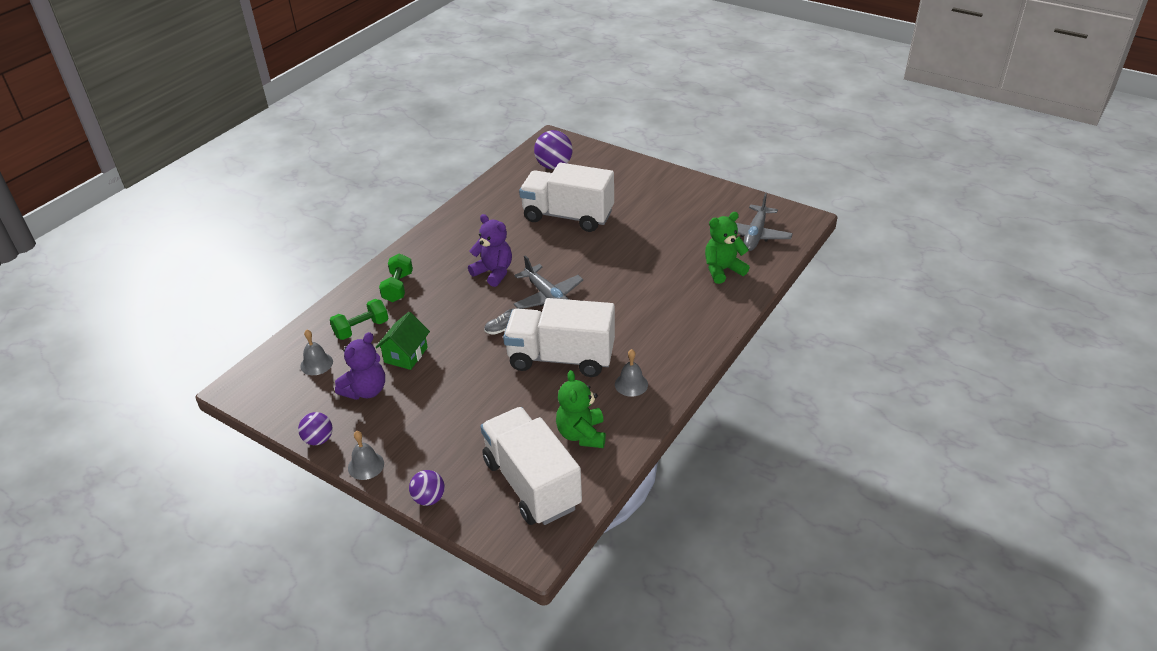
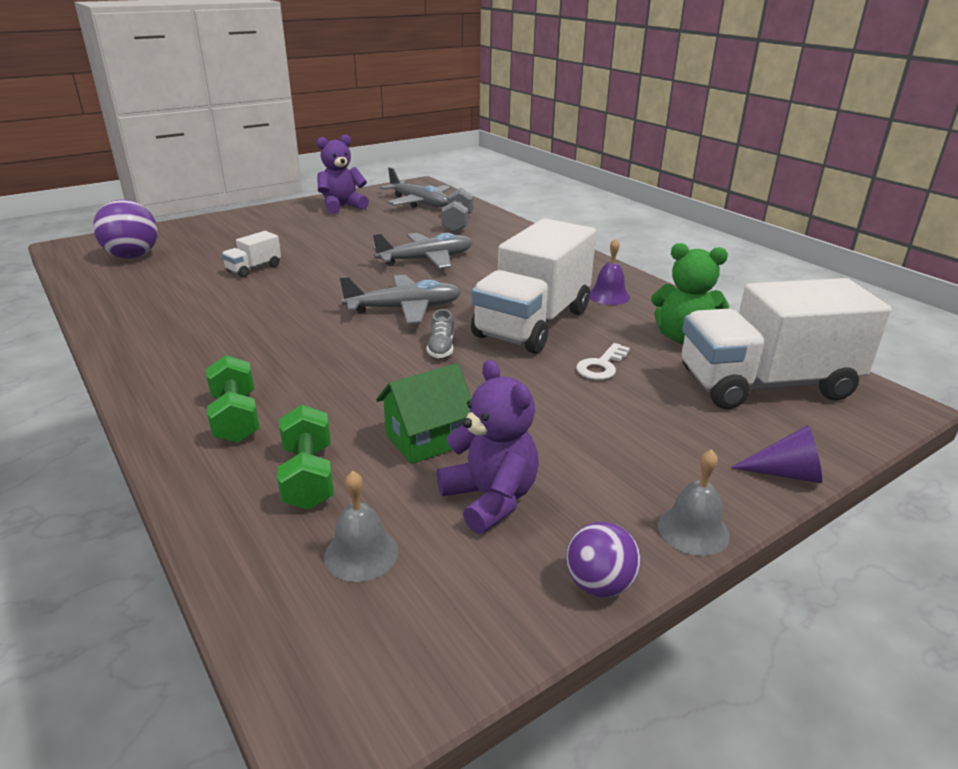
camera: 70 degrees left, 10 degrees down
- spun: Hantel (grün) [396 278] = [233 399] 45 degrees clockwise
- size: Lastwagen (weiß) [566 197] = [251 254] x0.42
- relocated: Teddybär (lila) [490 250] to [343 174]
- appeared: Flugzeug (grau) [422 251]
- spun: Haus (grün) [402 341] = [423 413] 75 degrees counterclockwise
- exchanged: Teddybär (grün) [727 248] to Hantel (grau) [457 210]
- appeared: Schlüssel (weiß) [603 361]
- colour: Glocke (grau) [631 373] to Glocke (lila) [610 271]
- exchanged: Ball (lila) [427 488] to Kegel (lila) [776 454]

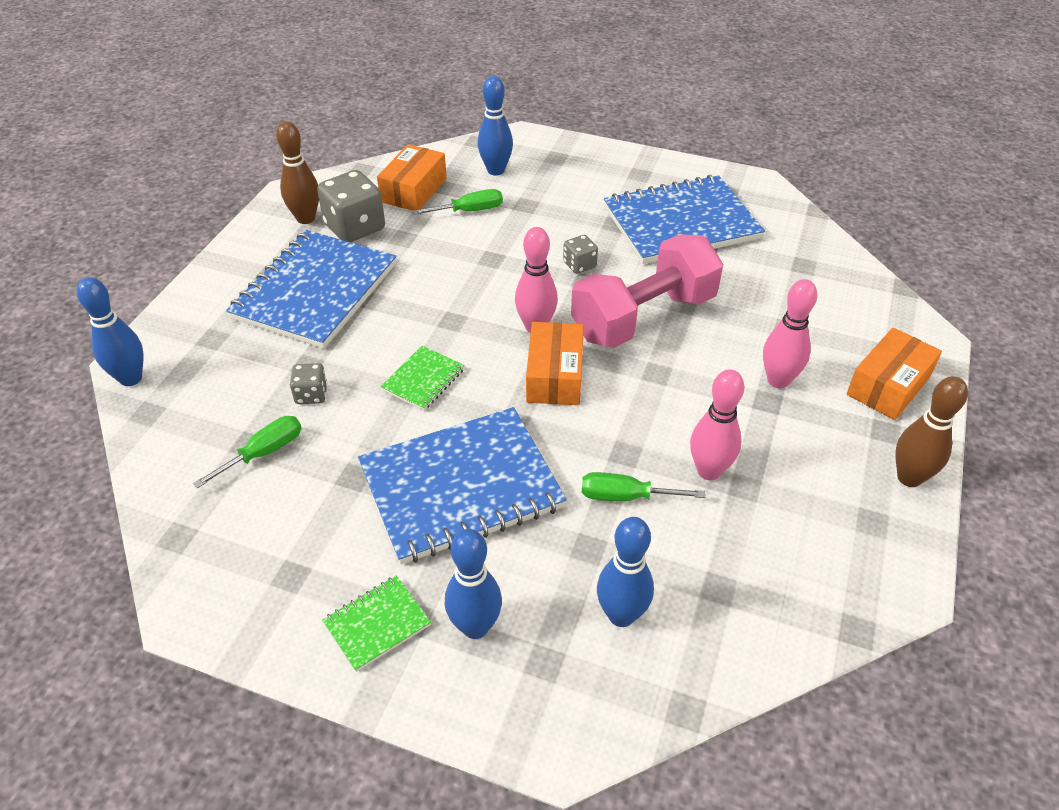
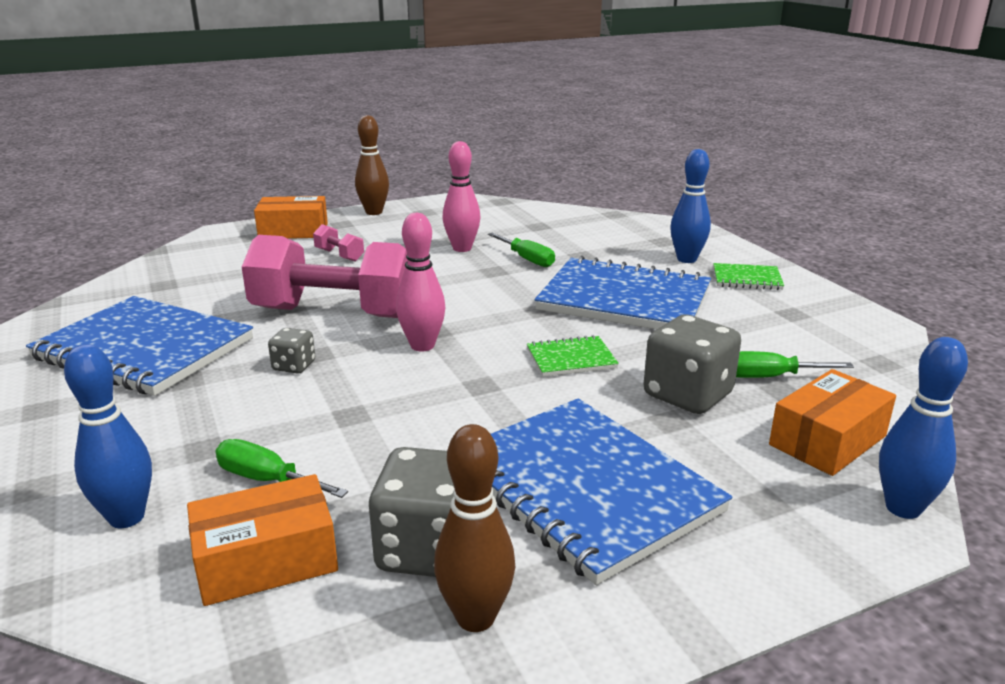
camera: 135 degrees left, 20 degrees down
- exchanged: Bowlingkegel (rosa) [790 334] to Hantel (rosa) [338 242]
- spun: Notizbuch (blau) [311 289] = [611 491] 75 degrees clockwise
- size: Spielwürfel (grau) [308 383] = [692 364] x1.93
- relocated: Schachtel (orange) [555 363] to [832 422]
- missing: Bowlingkegel (blau) [625 572]

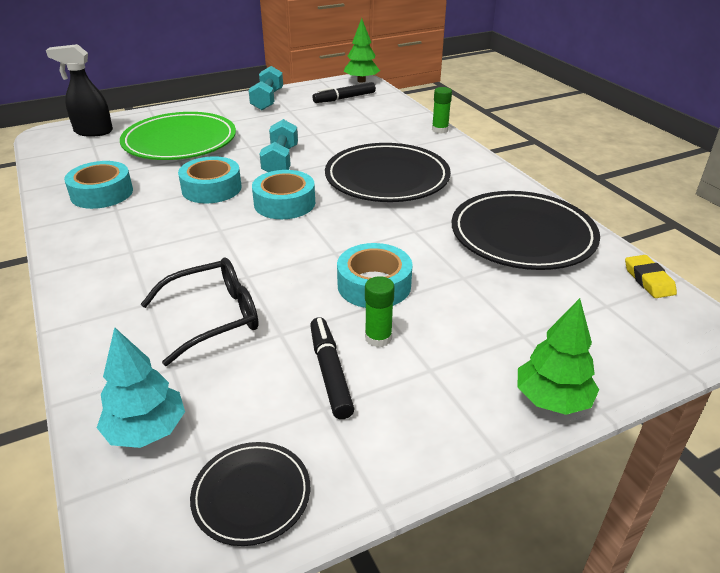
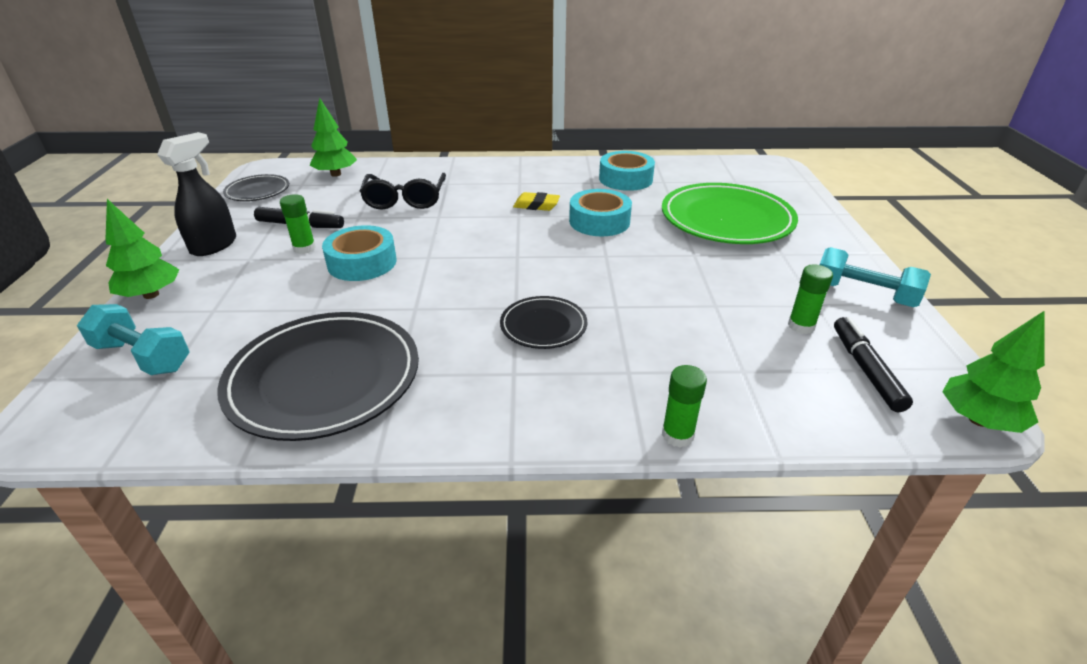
camera: 115 degrees right, 0 degrees up
- relocated: Hantel (türkis) [279 145] to [133 339]
- relocated: Sprühflasche (schwarz) [79 90] to [196 194]
- colour: Baum (türkis) [141 387] to Baum (grün) [333 137]
- size: Teller (schwarz) [388 172] = [543 322] x0.51
- relocated: Radiergummi (gelb) [651 276] to [536 201]
- appeared: Klebestift (grün) [810 299]
- missing: Klebeband (türkis) [283 194]

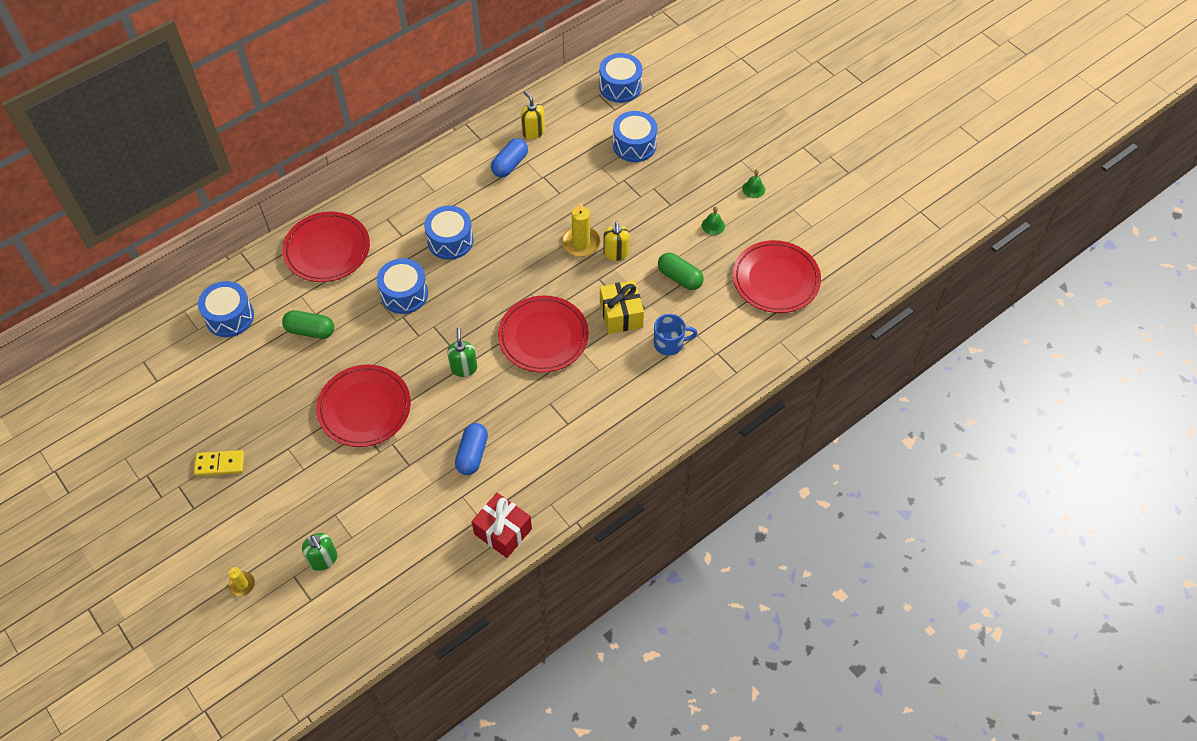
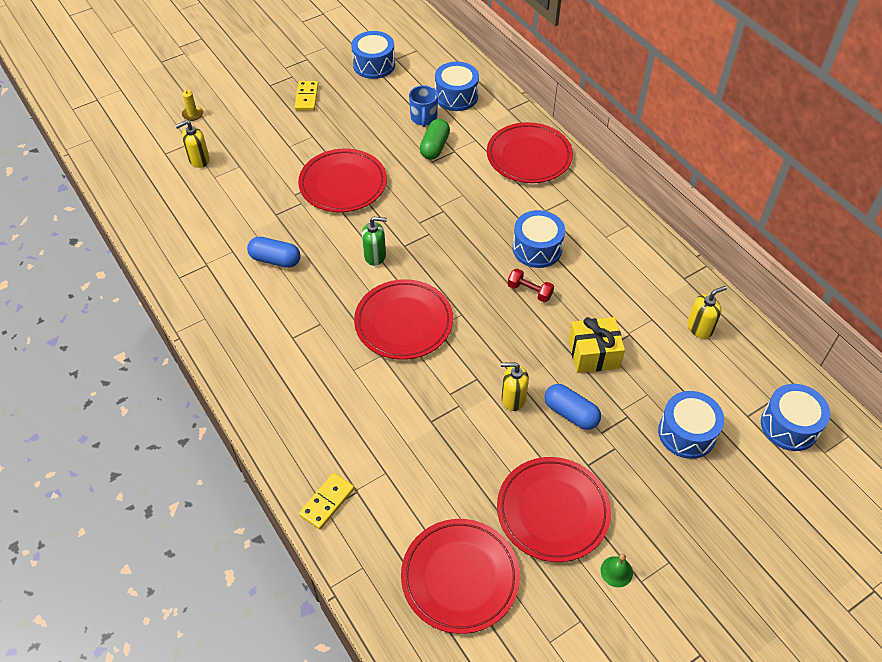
camera: 95 degrees right, 5 degrees down
- colour: Seifenspender (grün) [319 552] to Seifenspender (gelb) [192 144]
- appeared: Dominostein (gelb) [326 501]
- relocated: Trommel (blau) [402 286] to [373 55]
- relocated: Tasse (blau) [676 335] to [423 106]
- exchanged: Glocke (grün) [713 220] to Teller (rot) [554 509]
- appeared: Hantel (rot) [530 285]
- relocated: Kapsel (blau) [509 157] to [572 407]
- relocated: Geschenk (gelb) [622 307] to [596 345]
- missing: Geschenk (rot) [502 525]
- missing: Kerze (gelb) [581 229]
- missing: Kapsel (grün) [681 271]

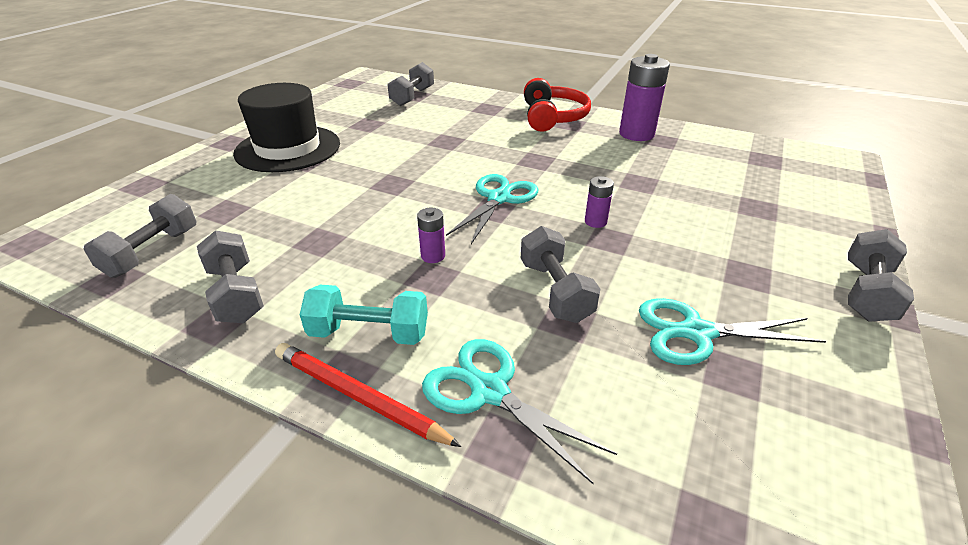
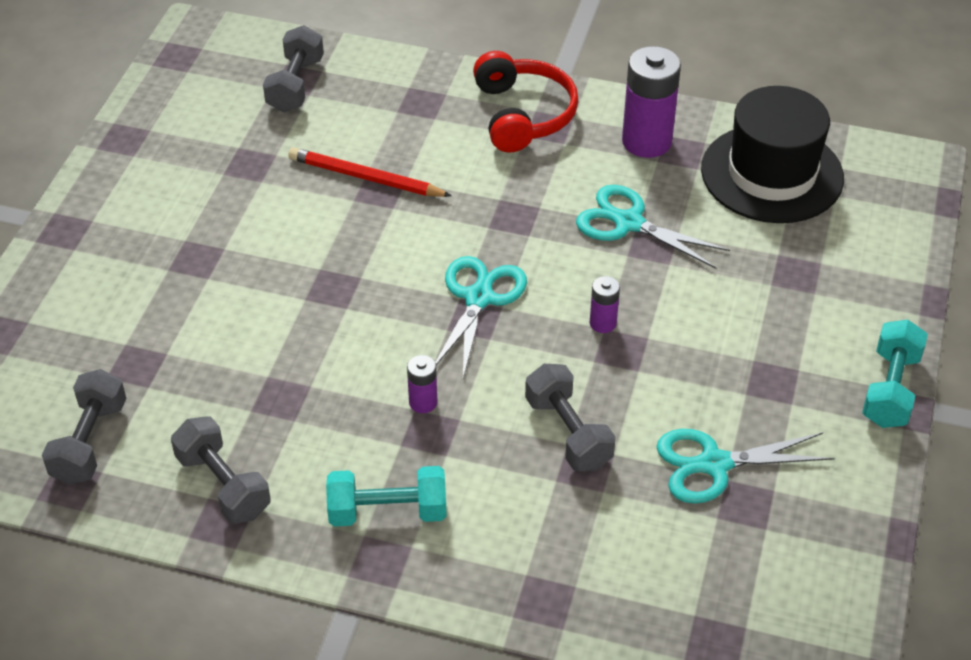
camera: 10 degrees left, 10 degrees up
- relocated: Bleistift (rot) [368 395] to [370 172]
- relocated: Schere (türkis) [519 411] to [653 227]
- relocated: Hut (schwarz) [286 127] to [772 154]
- colour: Hantel (grau) [881 275] to Hantel (türkis) [895 374]

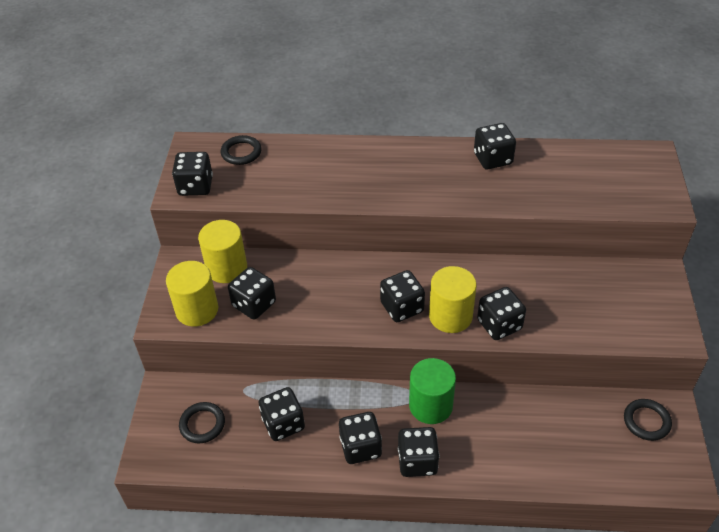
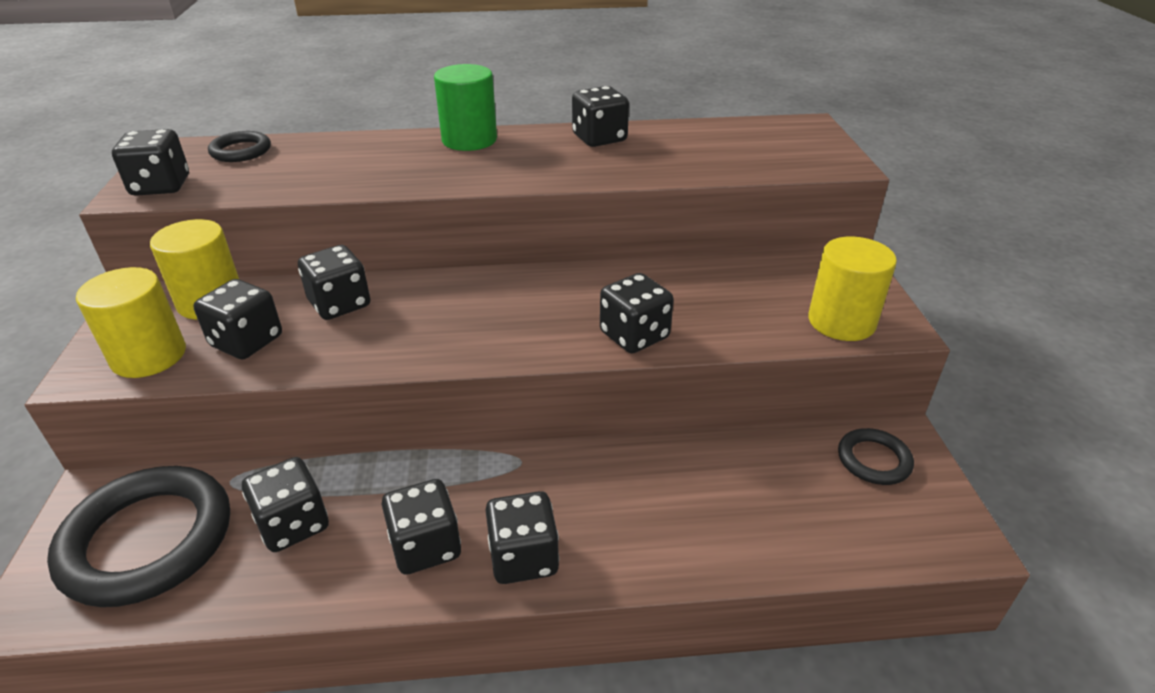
camera: 10 degrees left, 10 degrees down
- size: Ring (schwarz) [202 422] = [138 536] x2.04
- relocated: Spielwürfel (schwarz) [402 296] to [334 282]
- relocated: Vollzylinder (grün) [432 391] to [465 107]
- relocated: Vollzylinder (gelb) [453 299] to [852 289]

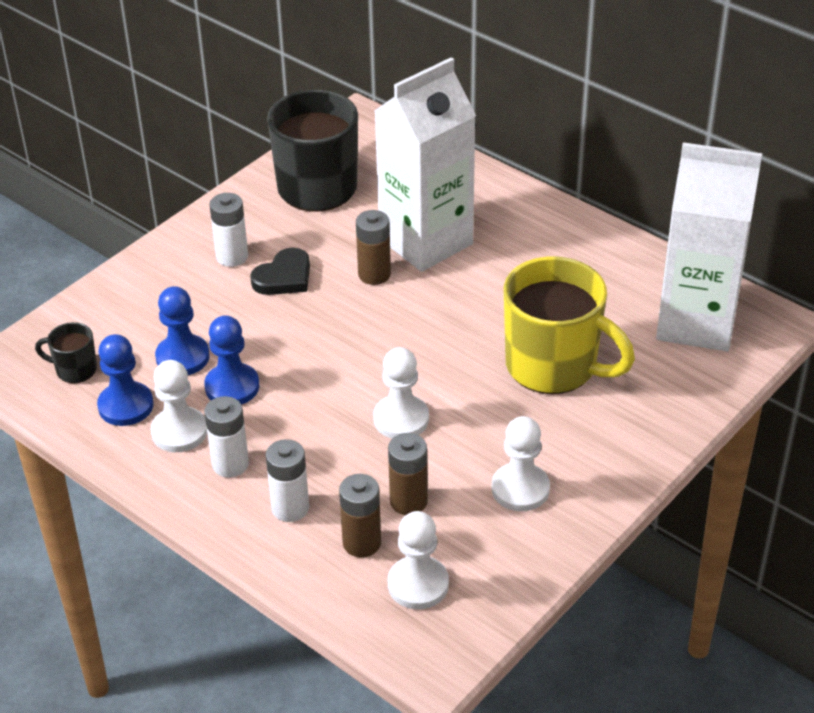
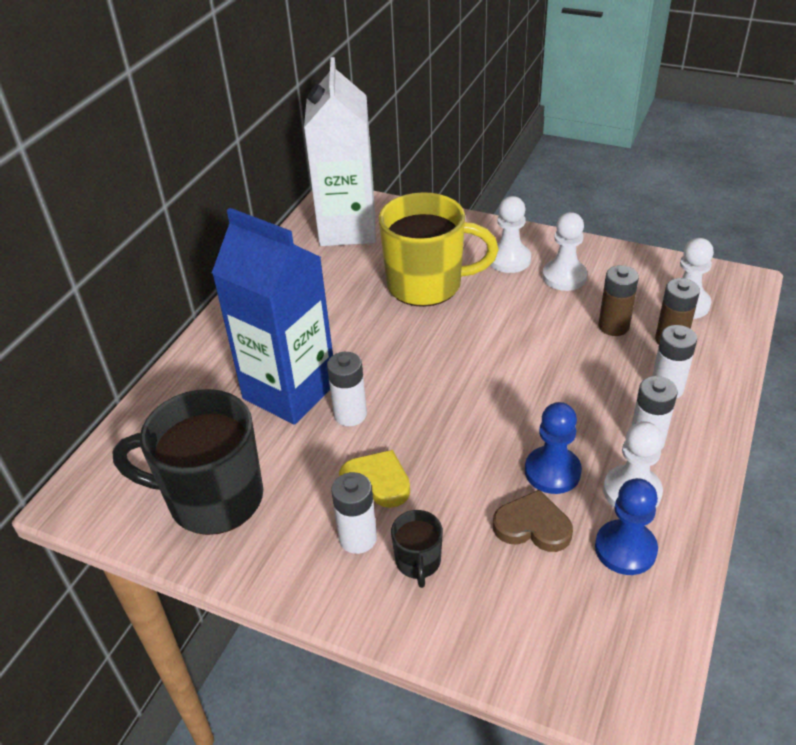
camera: 105 degrees left, 0 degrees up
- colour: Getränkekarton (weiß) [425 164] to Getränkekarton (blau) [272 316]
- colour: Batterie (braun) [373 247] to Batterie (weiß) [347 389]
- colour: Herz (schwarz) [280 271] to Herz (gelb) [374 479]
- spun: Tasse (gelb) [569 325] = [439 249] 75 degrees clockwise
- relocated: Tasse (schwarz) [66 352] to [417 549]
- relocated: Bauer (weiß) [401 393] to [510 234]
- exchanged: Bauer (blau) [182 330] to Herz (braun) [533 521]

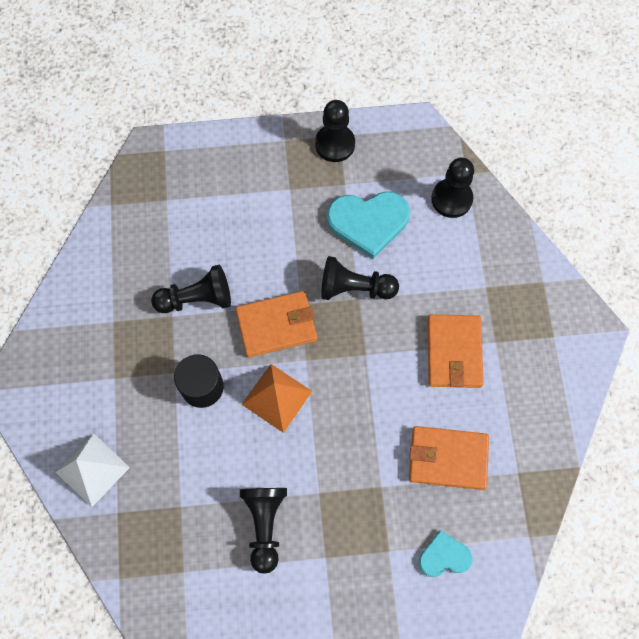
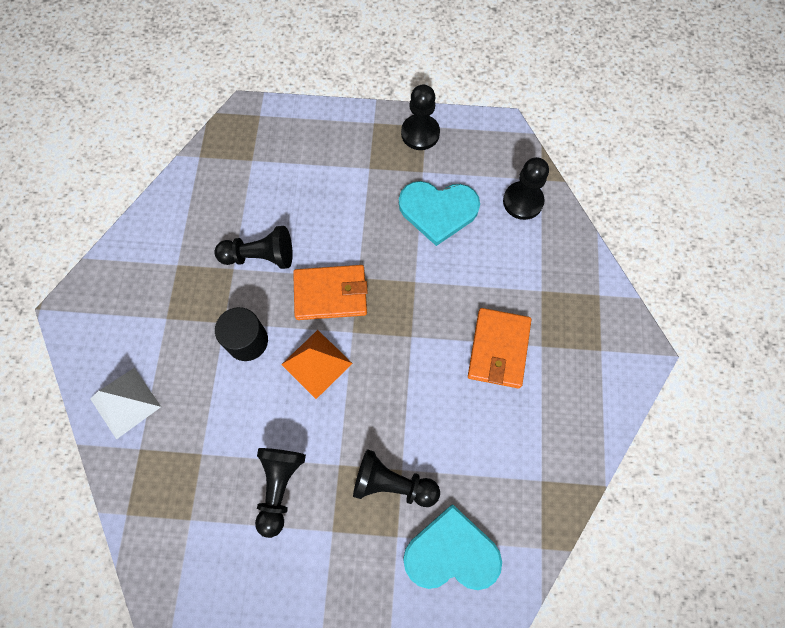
camera: 10 degrees right, 0 degrees up
- relocated: Bauer (schwarz) [360 278] to [396 478]
- size: Herz (türkis) [446 553] = [452 547] x1.76
- missing: Geldbörse (orange) [449 458]

